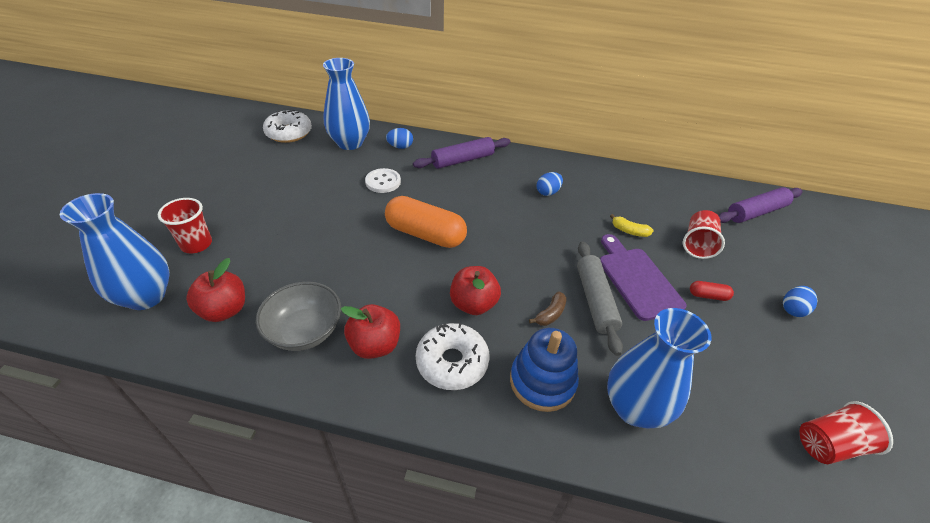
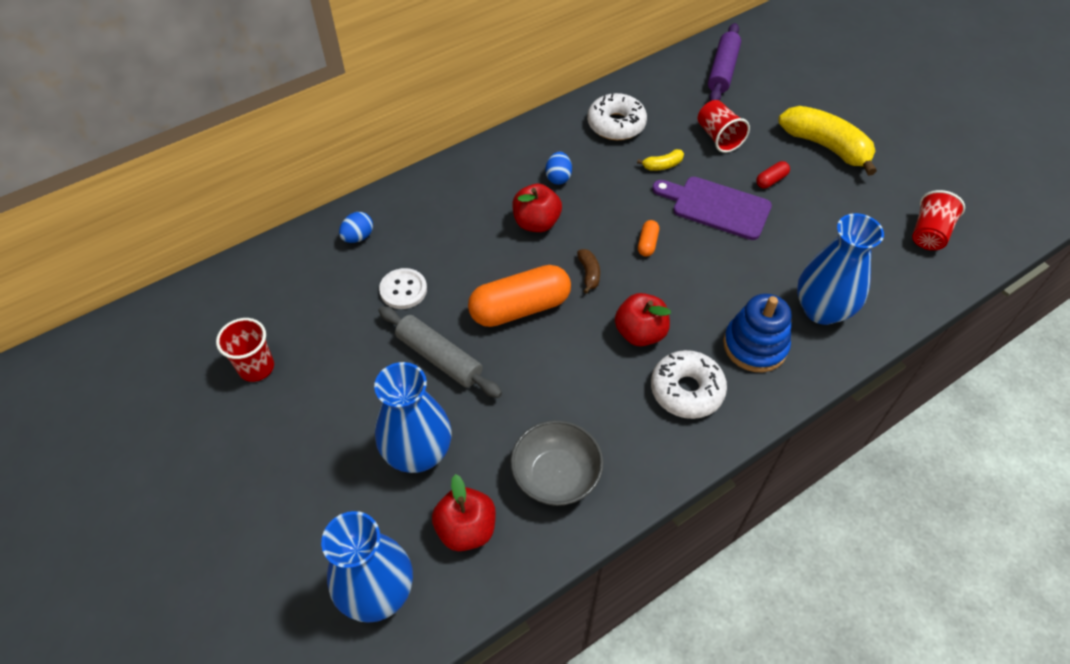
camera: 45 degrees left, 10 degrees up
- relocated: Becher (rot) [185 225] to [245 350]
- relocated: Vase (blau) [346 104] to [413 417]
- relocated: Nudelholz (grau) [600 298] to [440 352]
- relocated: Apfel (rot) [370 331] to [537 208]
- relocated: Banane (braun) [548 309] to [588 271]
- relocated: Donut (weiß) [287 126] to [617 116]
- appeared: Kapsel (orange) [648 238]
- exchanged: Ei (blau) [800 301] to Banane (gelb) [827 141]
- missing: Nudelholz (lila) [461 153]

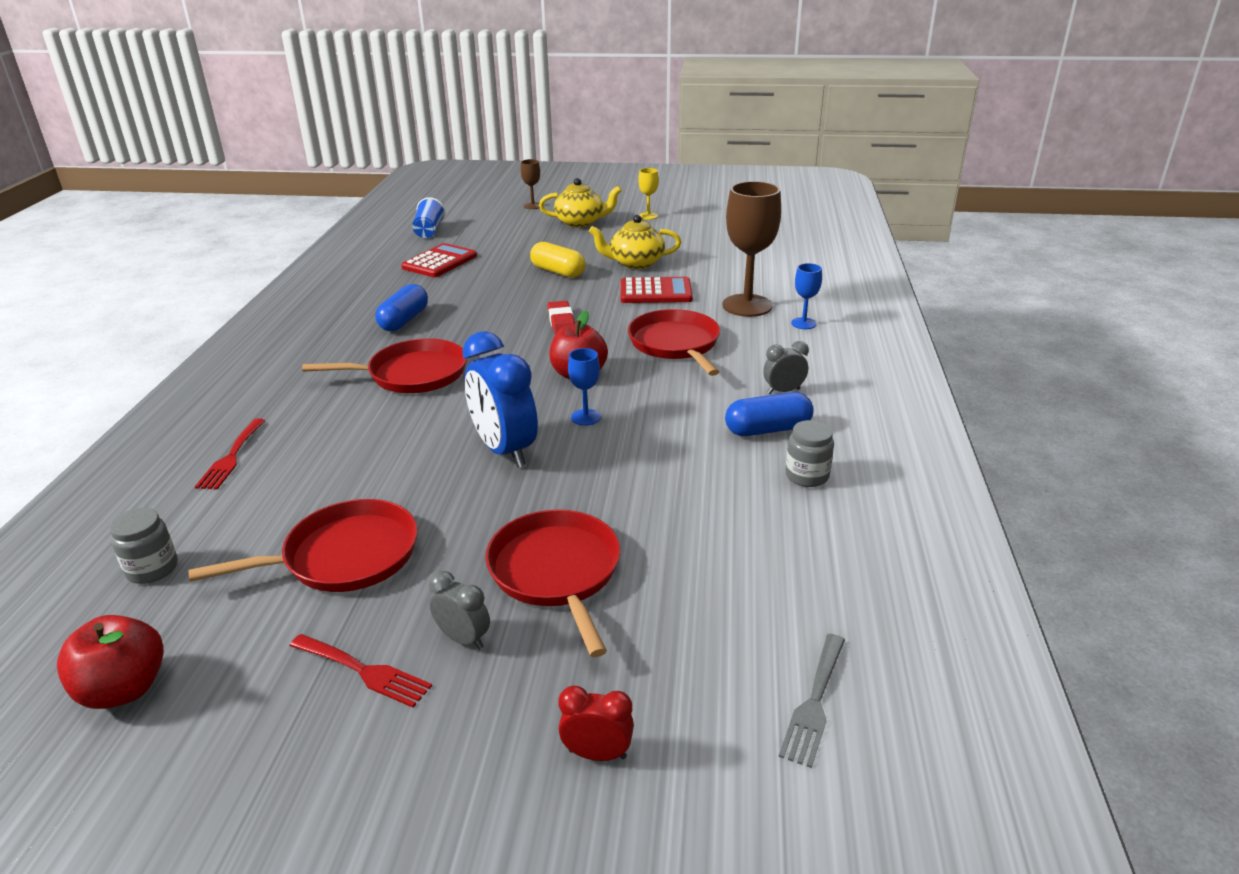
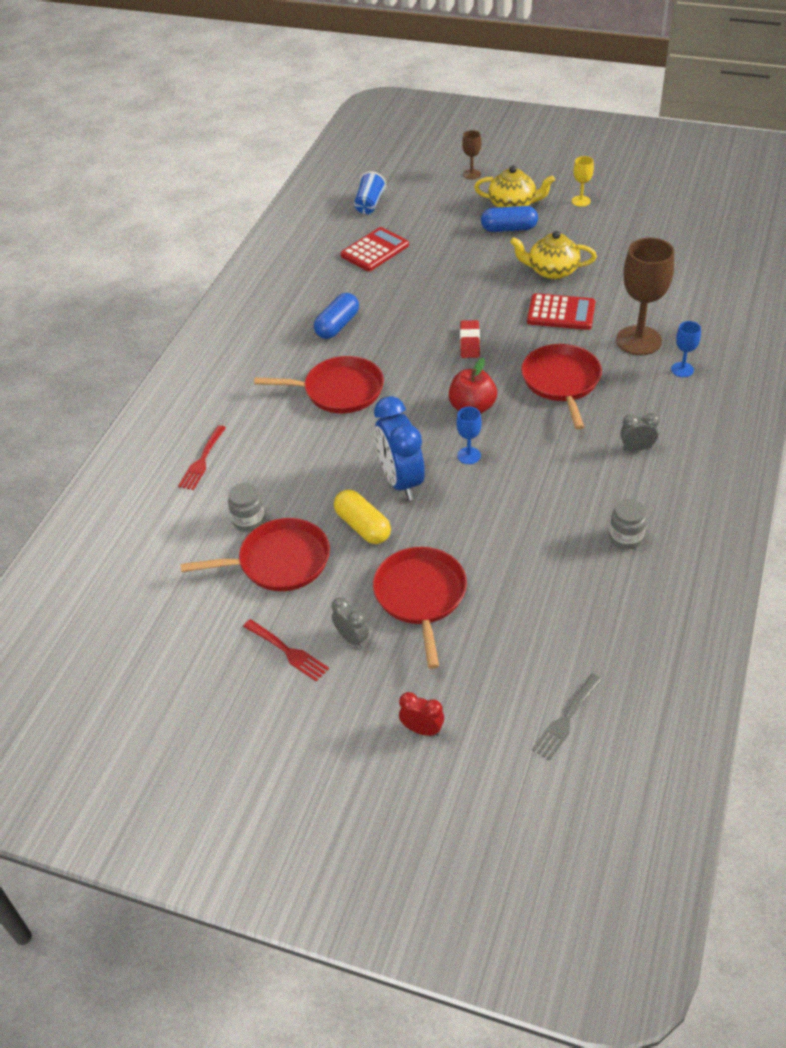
camera: 15 degrees right, 15 degrees up
- relocated: Einmachglas (grau) [143 546] to [246 507]
- relocated: Kapsel (gelb) [558 260] to [362 517]
- relocated: Kapsel (blau) [769 414] to [509 219]
- missing: Apfel (rot) [110 662]

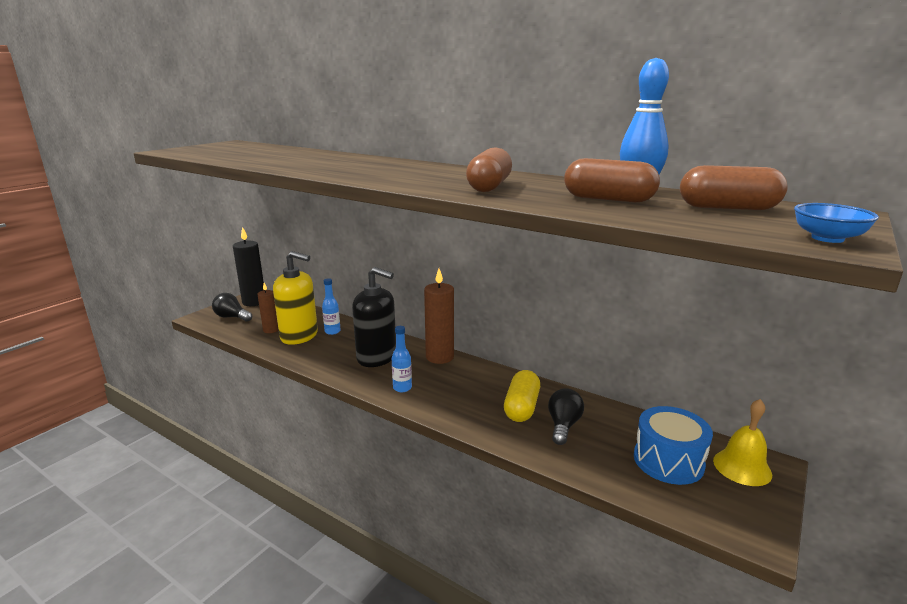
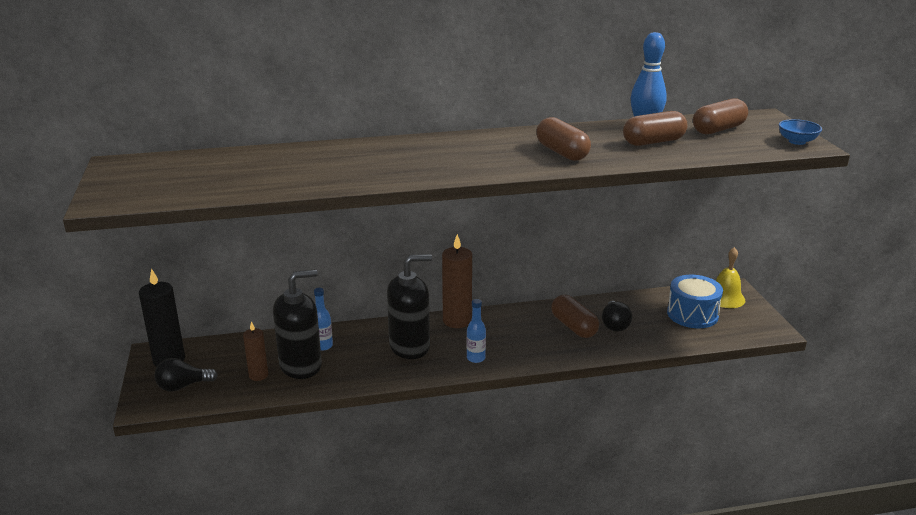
camera: 45 degrees left, 5 degrees up
- colour: Seifenspender (gelb) [295 298] to Seifenspender (schwarz) [297 324]
- colour: Kapsel (gelb) [522 396] to Kapsel (braun) [575 316]
- spun: Glühbirne (schwarz) [566 416] = [617 316] 150 degrees counterclockwise

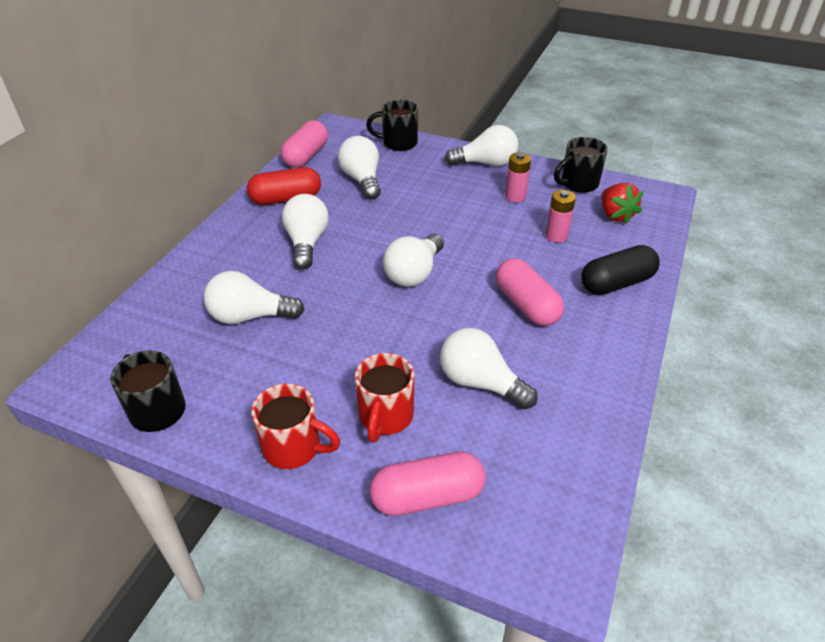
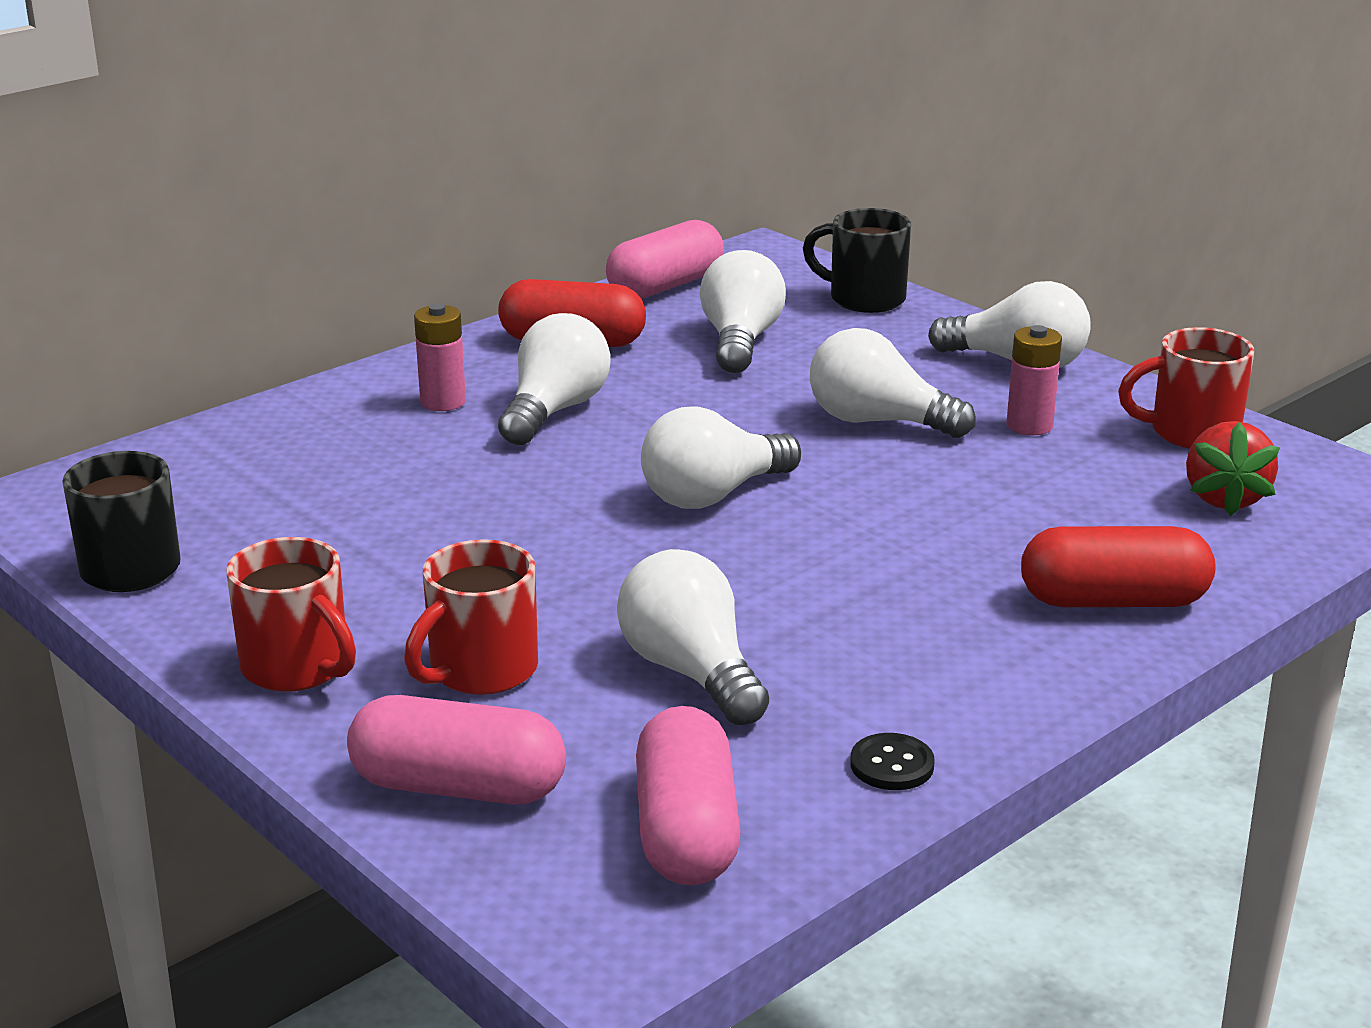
camera: 25 degrees right, 15 degrees down
- relocated: Batterie (rosa) [560 216] to [440 357]
- relocated: Kapsel (rosa) [530 292] to [688 795]
- relocated: Glühbirne (weiß) [254 297] to [893 383]
- appeared: Knopf (schwarz) [892 761]
- colour: Kapsel (schwarz) [620 270] to Kapsel (rot) [1118 566]
- colour: Tasse (schwarz) [581 165] to Tasse (rot) [1186 388]

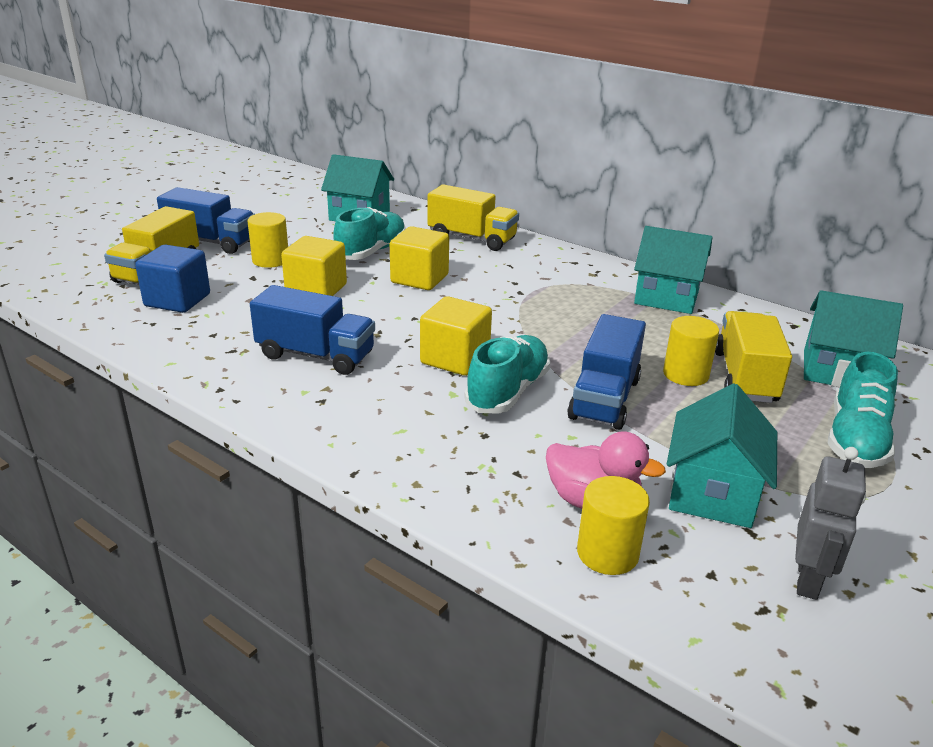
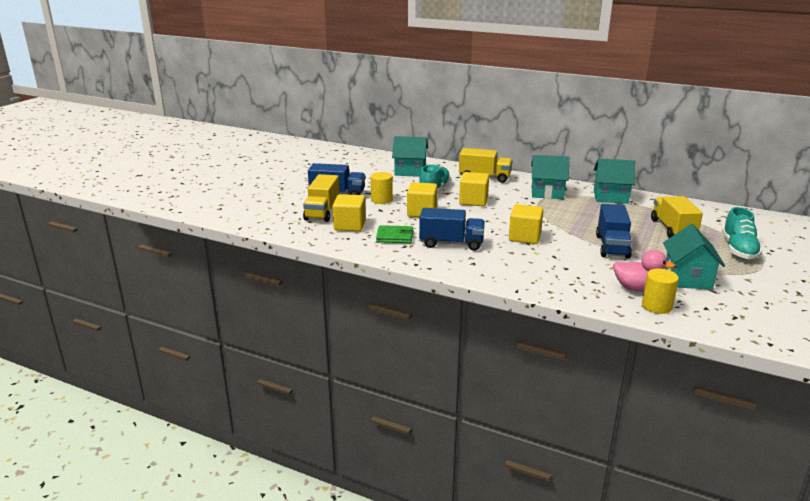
camera: 10 degrees left, 5 degrees down
- colour: Kubus (blau) [172 278] to Kubus (gelb) [349 212]
- appeared: Geldbörse (grün) [395 234]
- relocated: Haus (türkis) [853 338] to [550 177]
- missing: Schuh (türkis) [507 374]
- missing: Vollzylinder (gelb) [691 351]
- missing: Roboter (grau) [830 523]

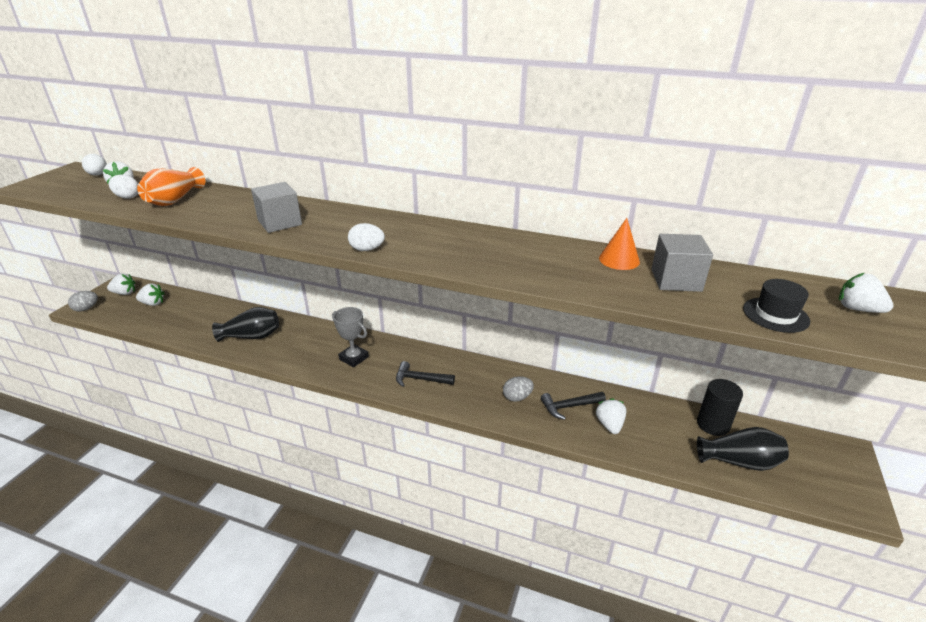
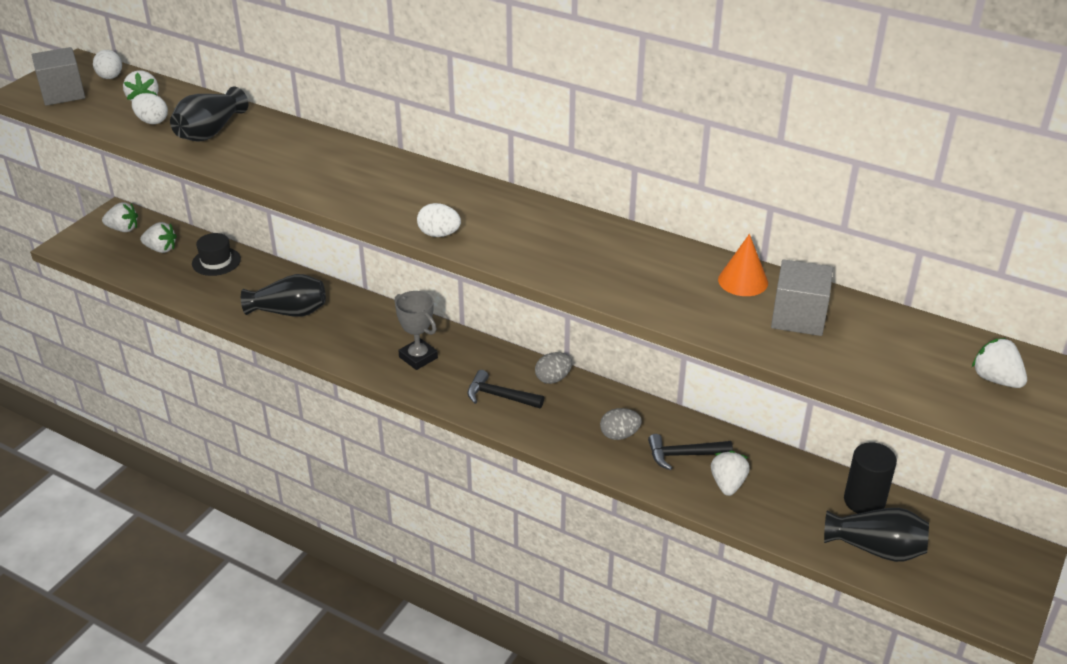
camera: 10 degrees right, 5 degrees up
- relocated: Kubus (grau) [276 207] to [58 76]
- colour: Vase (orange) [171 186] to Vase (schwarz) [209 114]
- relocated: Hut (schwarz) [776 306] to [216 254]
- relocated: Ei (grau) [83 301] to [553 368]

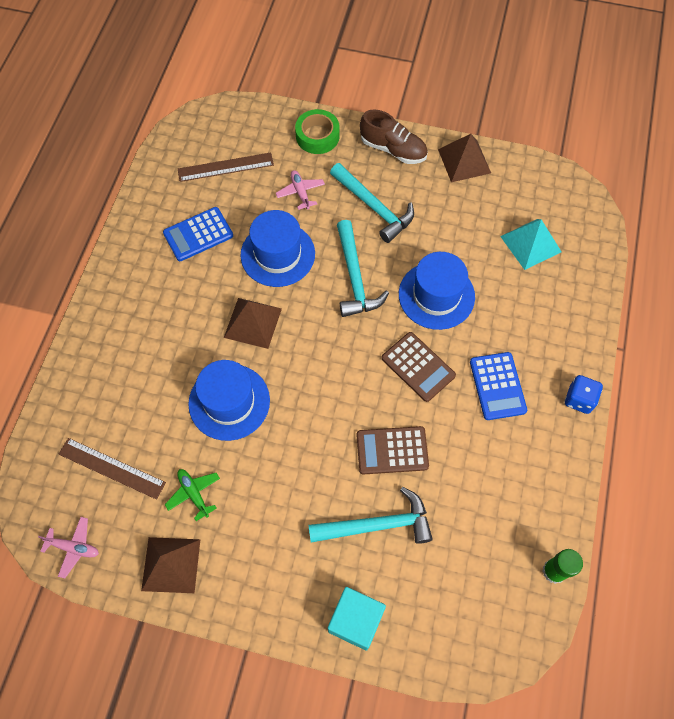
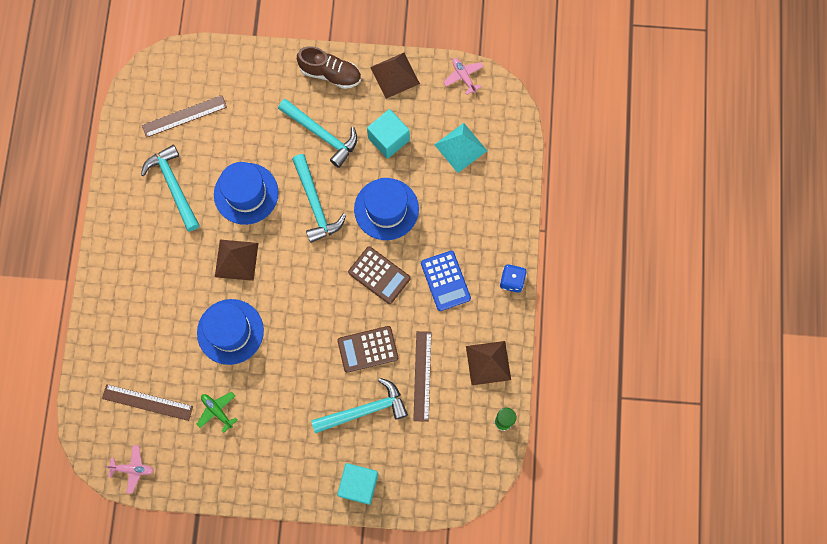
camera: 10 degrees left, 10 degrees up
- exchanged: Taschenrechner (blau) [198 234] to Hammer (türkis) [170 188]
- appeared: Kubus (türkis) [388 134]
- appeared: Lineal (braun) [422 376]
- relocated: Flugzeug (rosa) [300 190] to [463 76]
- relocated: Pyramide (braun) [170 565] to [488 363]
- missing: Klebeband (grün) [317 131]

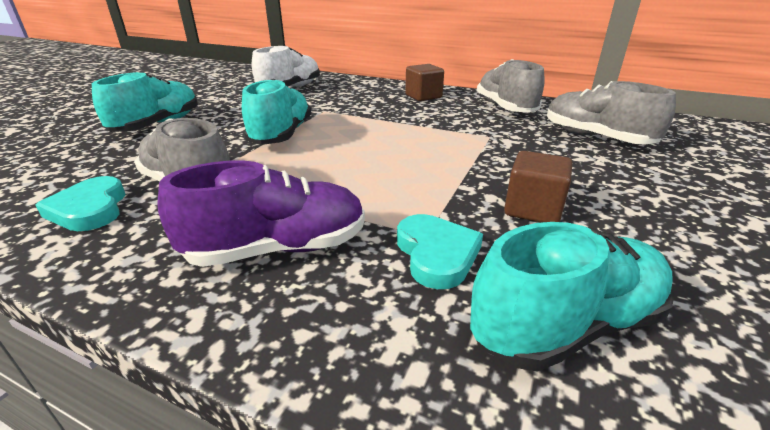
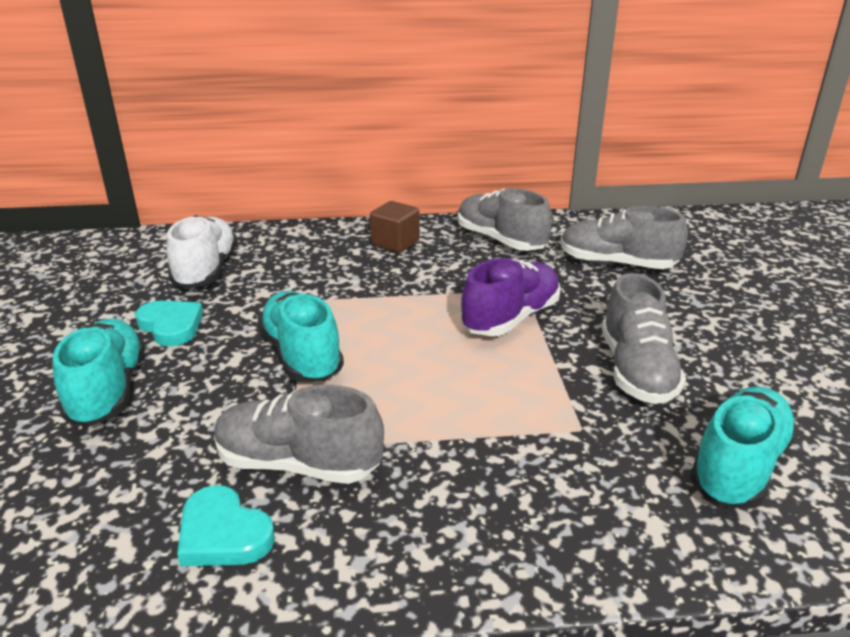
camera: 30 degrees left, 0 degrees up
- relocated: Herz (türkis) [440 251] to [169 324]
- relocated: Schuh (lila) [261 213] to [511 297]
- exchanged: Kubus (braun) [538 187] to Schuh (grau) [644 338]

